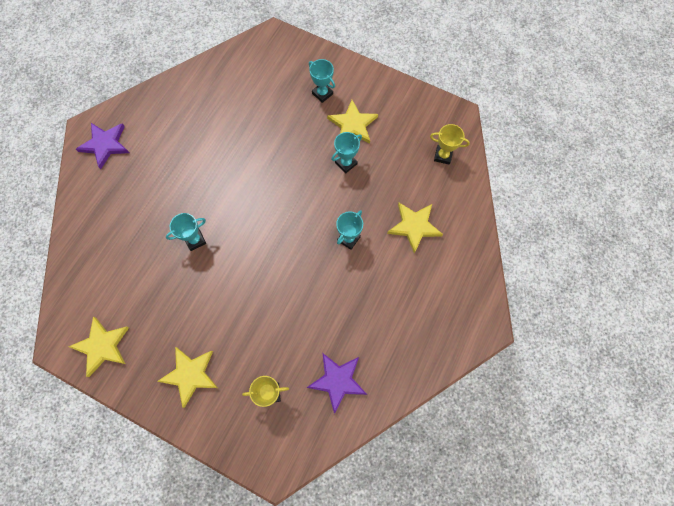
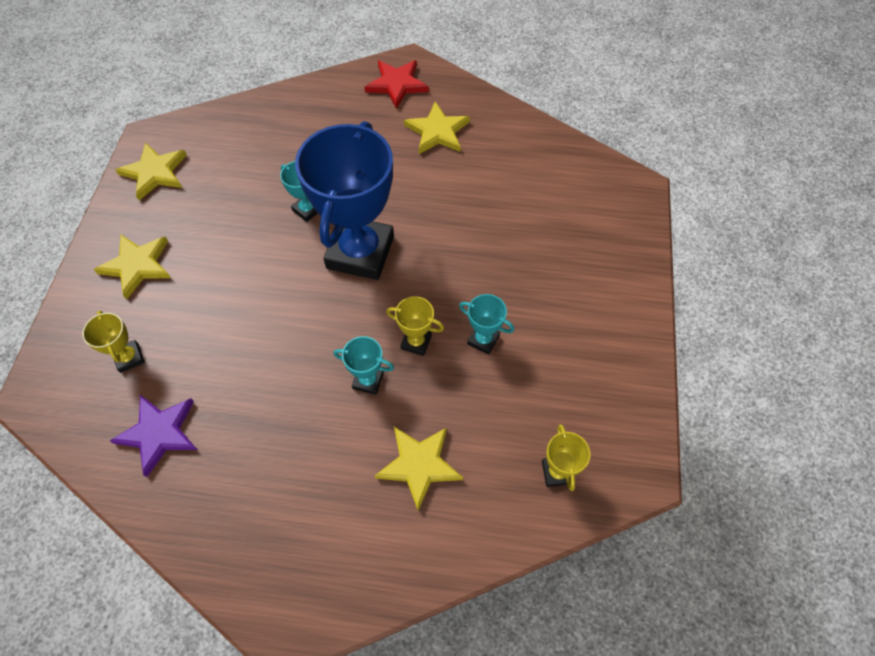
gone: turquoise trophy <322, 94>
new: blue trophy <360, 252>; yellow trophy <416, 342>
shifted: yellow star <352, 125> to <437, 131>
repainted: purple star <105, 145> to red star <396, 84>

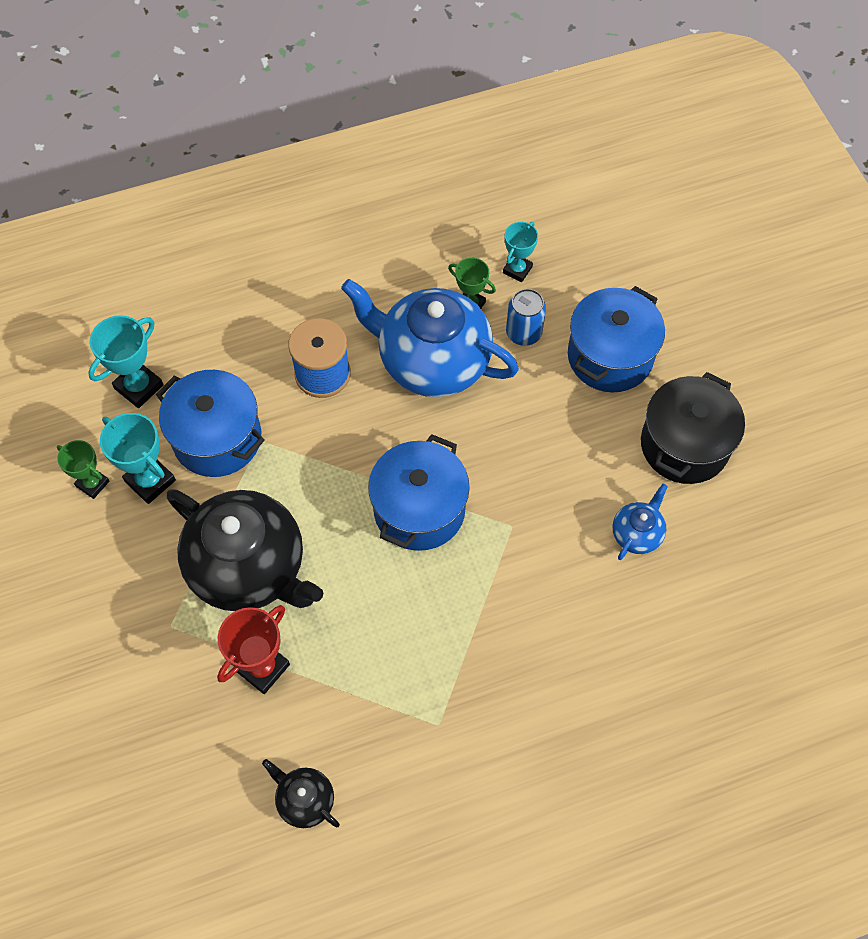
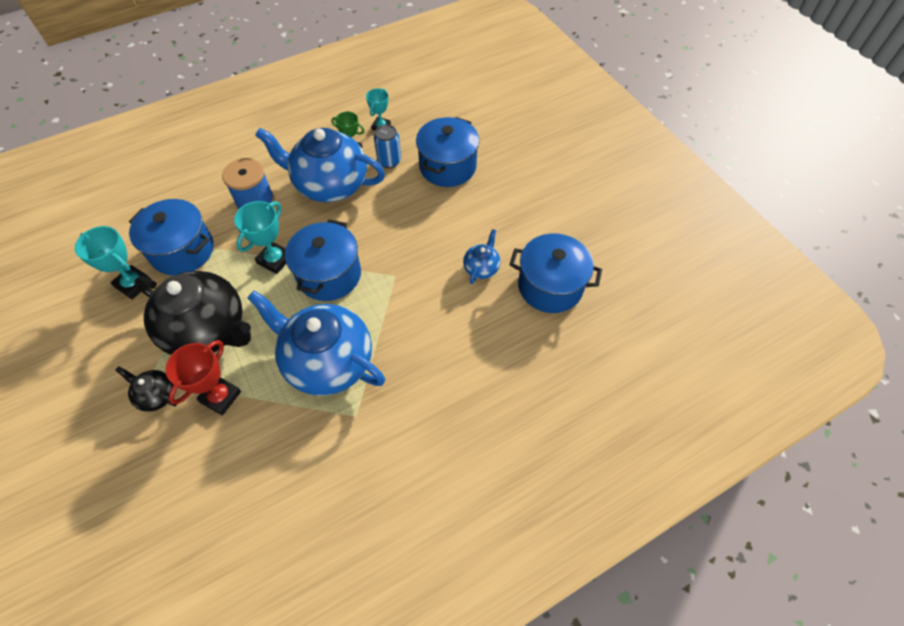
gone: green trophy <92, 484>; black pot <684, 445>
new: blue teapot <328, 362>; blue pot <550, 286>
shifted: black teapot <305, 800> to <157, 395>; turquoise trophy <139, 387> to <275, 260>

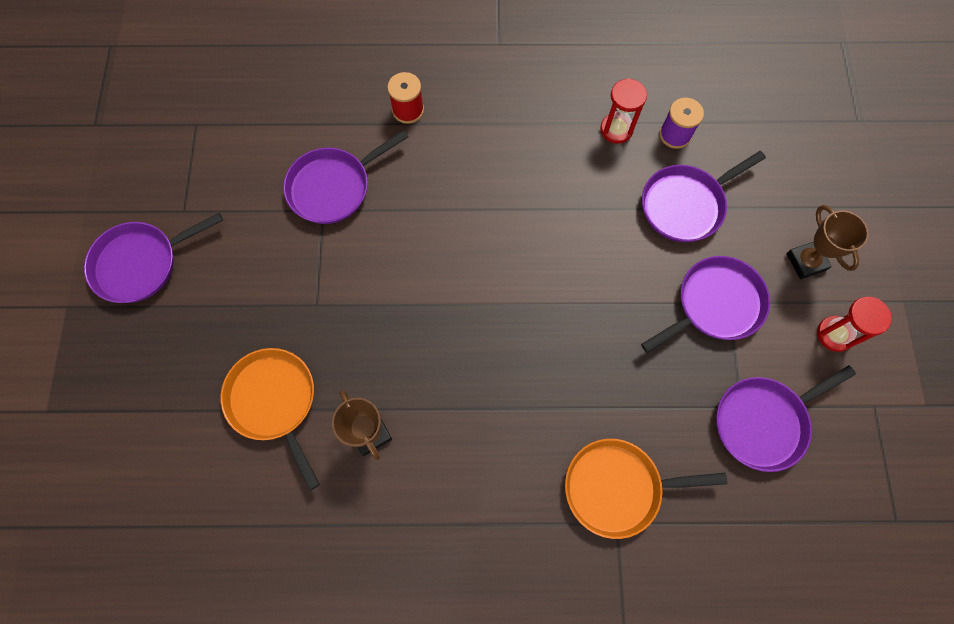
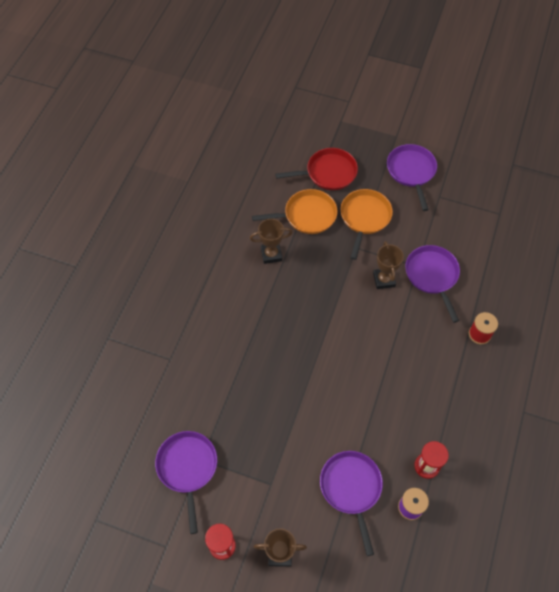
gone: purple pan <715, 304>
new: red pan <328, 173>; brown trophy <384, 280>
shifted: orange pan <618, 487> to <364, 218>

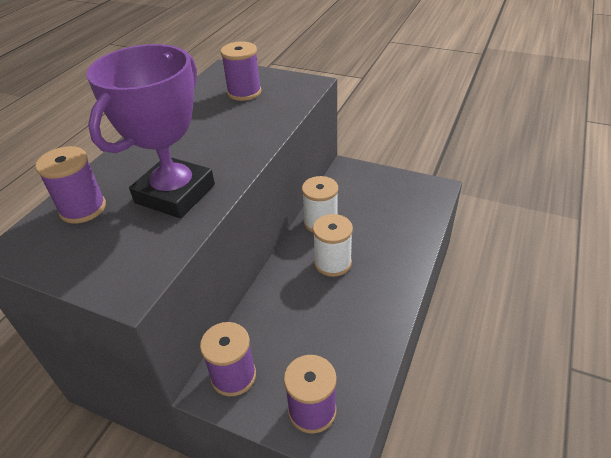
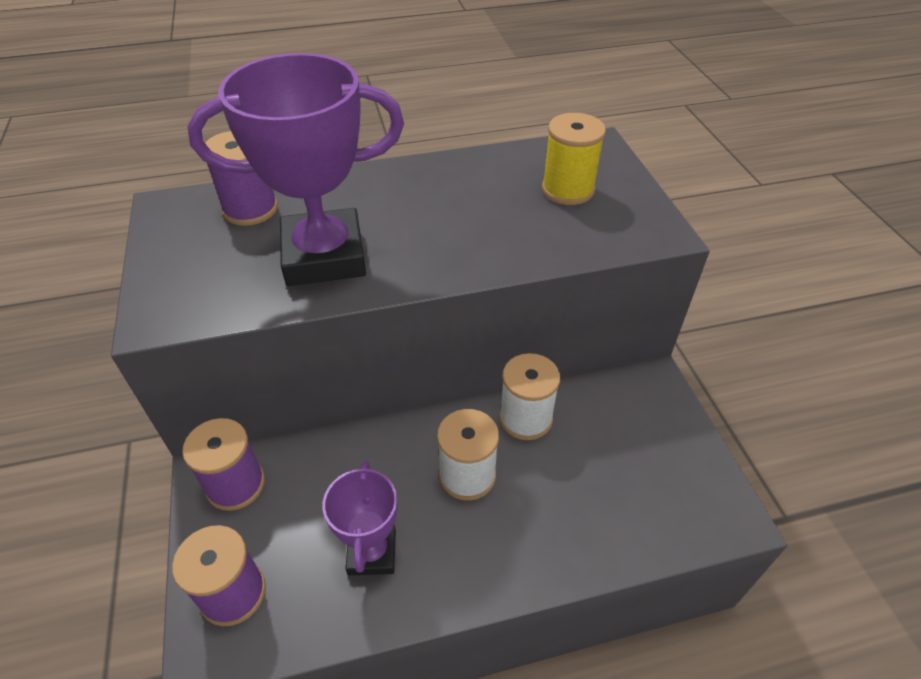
new: purple trophy <372, 552>
repainted: purple spool <244, 92> to yellow spool <567, 190>

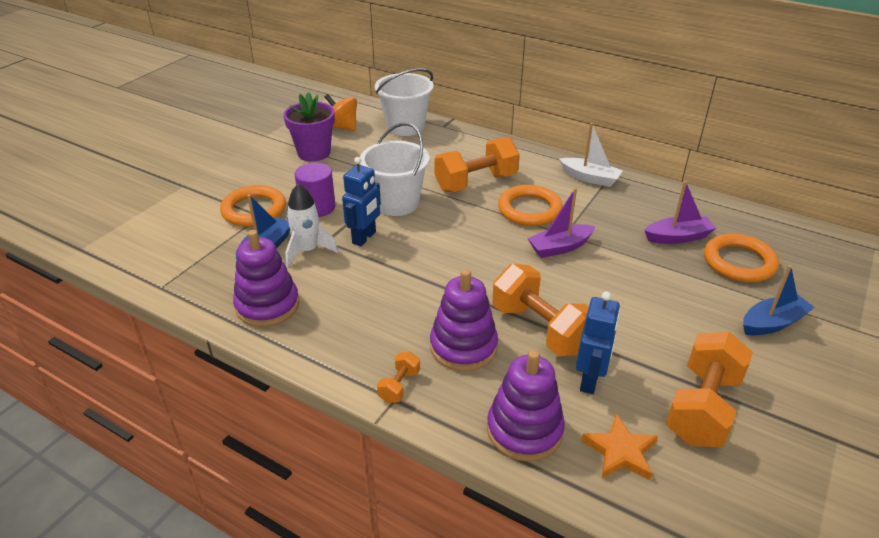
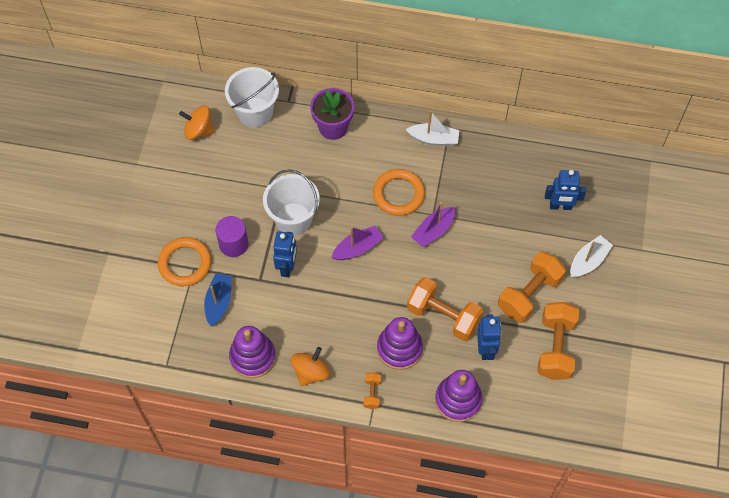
gone: white rocket <308, 250>; orange star <620, 451>
new: orange spinning top <311, 372>
shifted: purple flower pot <314, 153> to <333, 127>; purple boat <678, 237> to <357, 248>; orange dumbbell <476, 182> to <529, 294>
swapped: orange ring <739, 262> to blue robot <560, 206>
repainted: blue boat <772, 323> to white boat <588, 261>

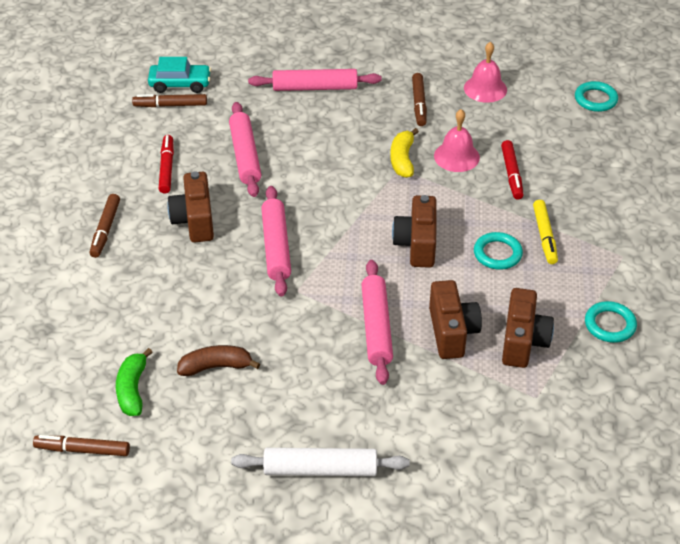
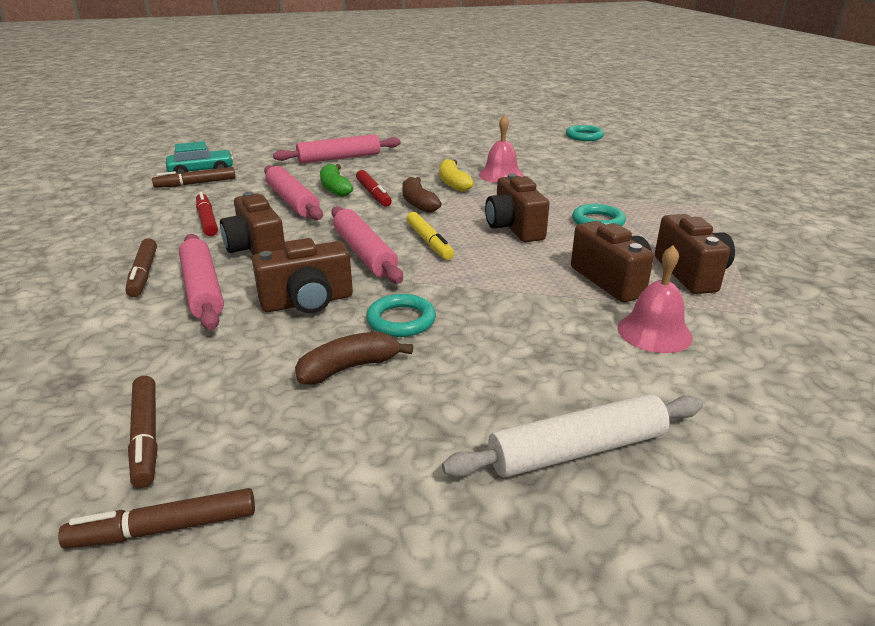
new: brown camera <307, 302>; brown banana <418, 203>
shifted: brown marker <419, 104> to <146, 437>; pink rolling pin <376, 327> to <203, 289>; green banana <132, 390> to <335, 188>; red marker <511, 174> to <373, 194>; turquoise ring <610, 325> to <401, 320>; yellow marker <544, 236> to <429, 242>; pink bell <485, 88> to <654, 332>

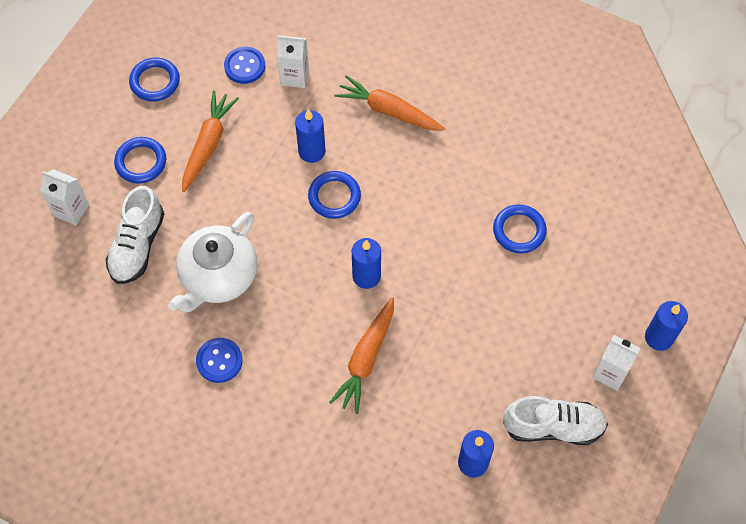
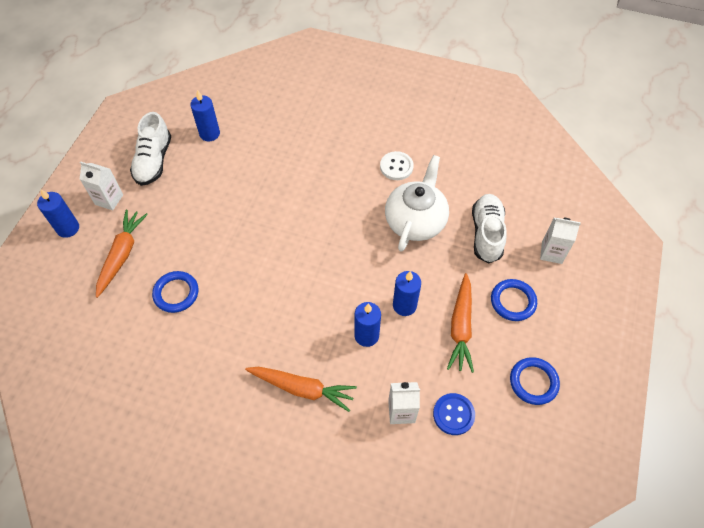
gone: blue ring <334, 197>
shifted: orange carrot <366, 359> to <122, 254>; blue candle <366, 276> to <404, 305>
repainted: blue button <219, 361> to white button <396, 167>
rotated: white shoe <553, 427> = <154, 161> 75 degrees counterclockwise

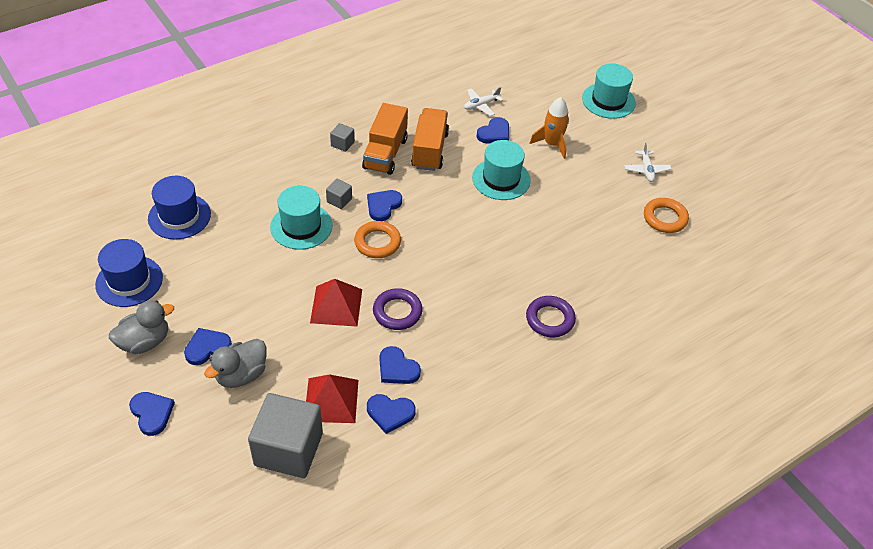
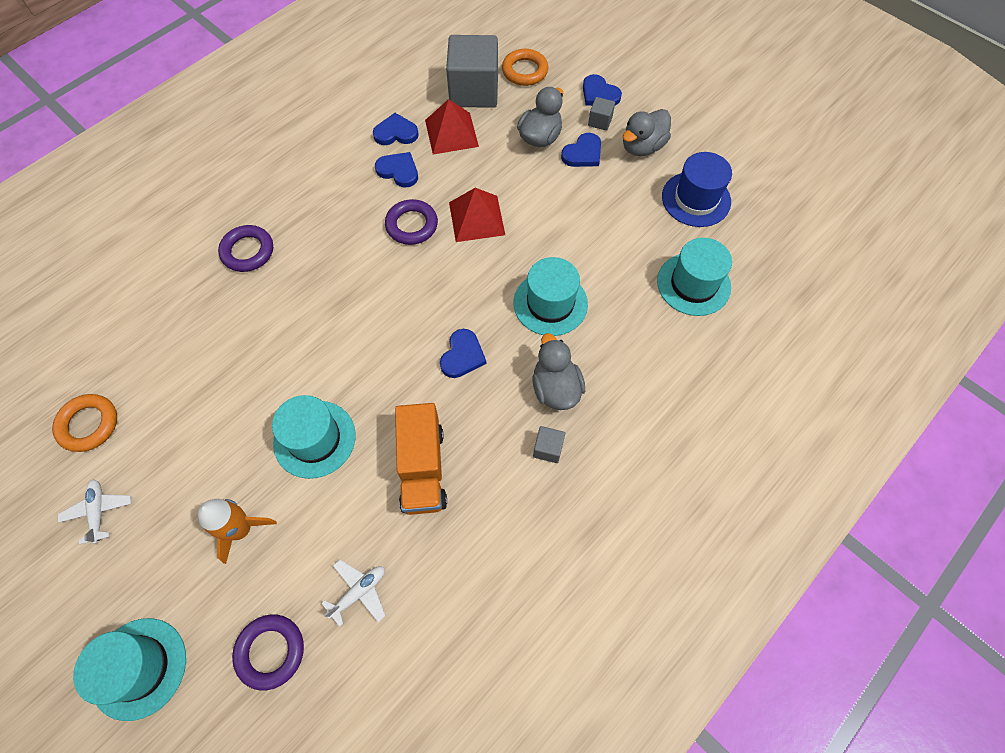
gone: orange truck <385, 153>; blue heart <494, 133>
new: purple ring <270, 651>; grey duck <555, 388>
shifted: orange ring <377, 242> to <524, 71>; grey cube <339, 200> to <600, 121>
repainted: blue hat <179, 216> to turquoise hat <693, 284>

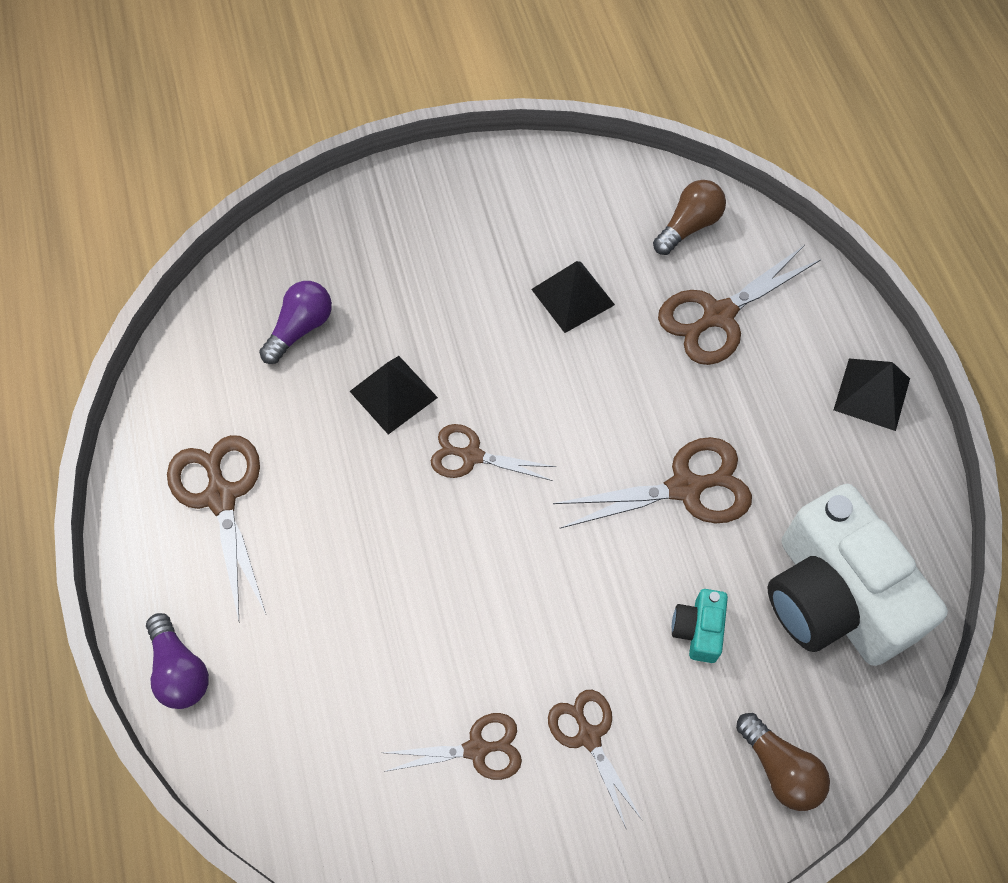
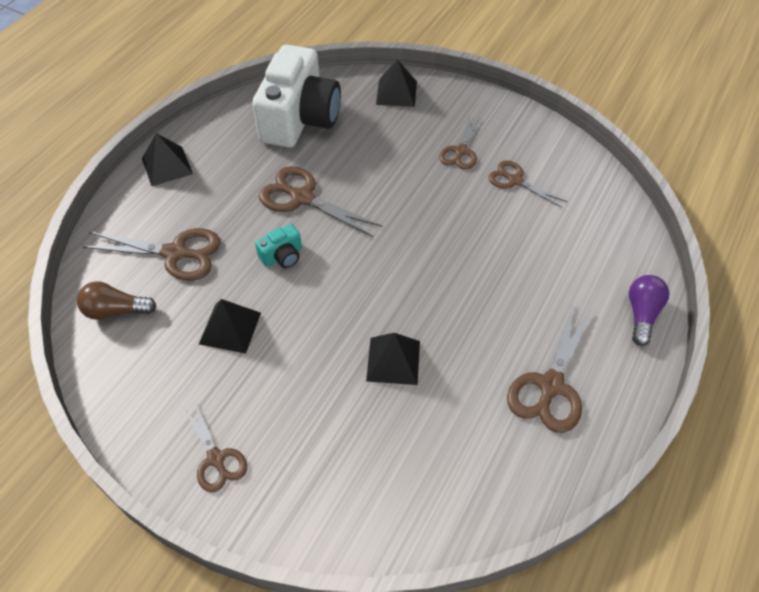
gone: purple light bulb <300, 328>
shifted: brown scissors <471, 456> to <216, 459>; turquoise camera <698, 630> to <282, 256>
swapped: brown light bulb <780, 769> to black pyramid <396, 92>

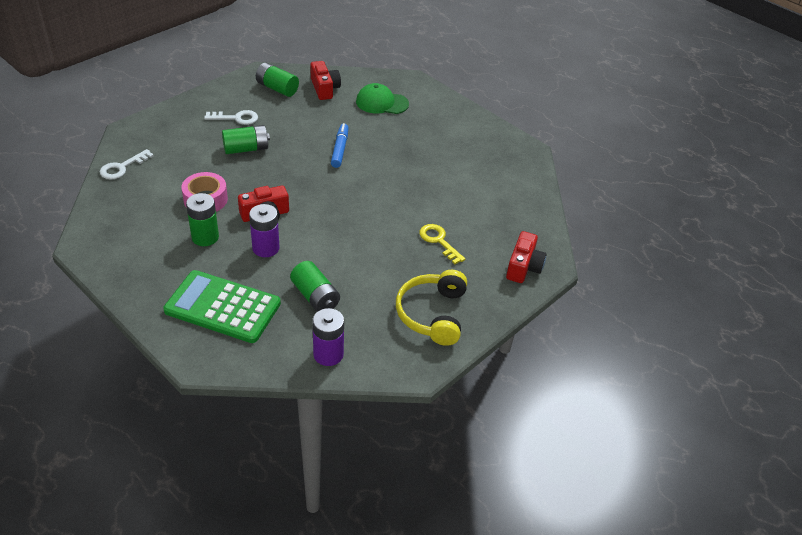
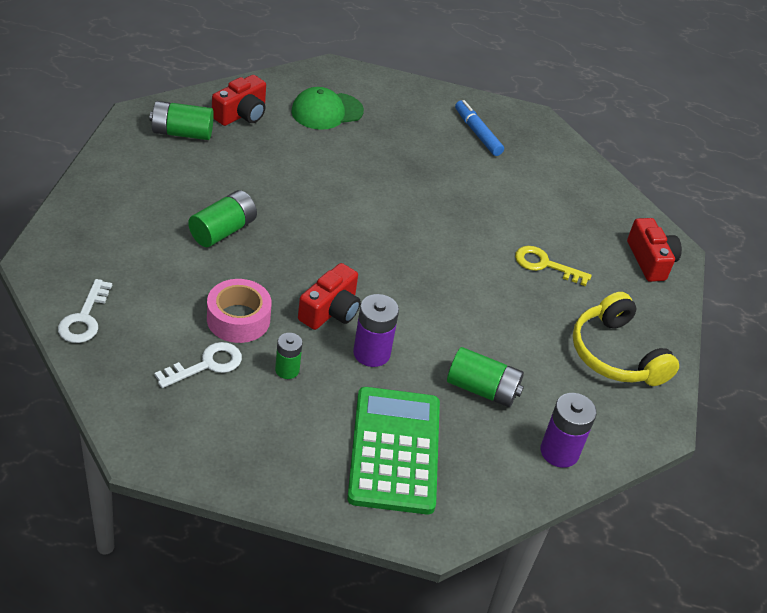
shifted: white key <236, 118> to <207, 364>; blue marker <340, 149> to <477, 133>
rotated: red camera <324, 88> = <241, 114> 90 degrees clockwise; green calculator <223, 307> = <394, 450> 105 degrees clockwise
scaled: green battery <205, 237> = <287, 370> x0.63

